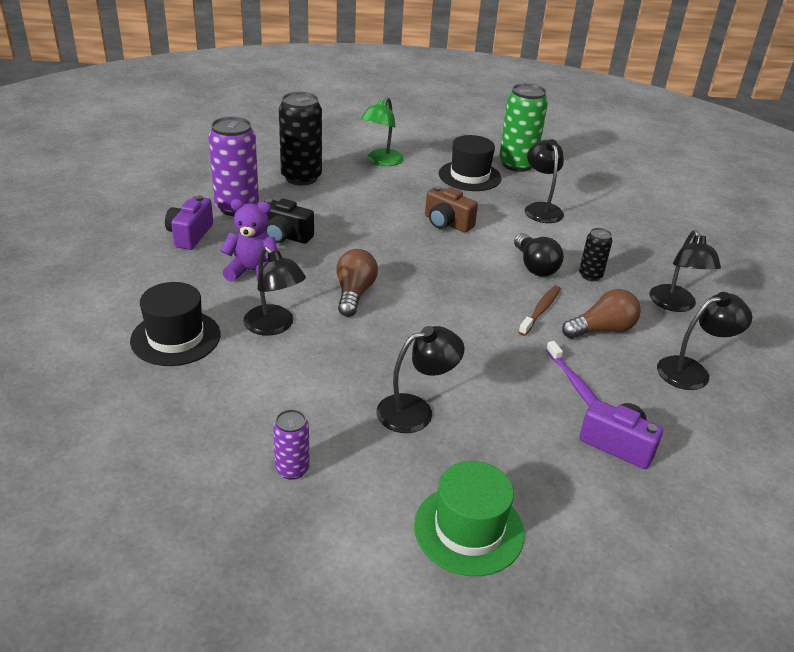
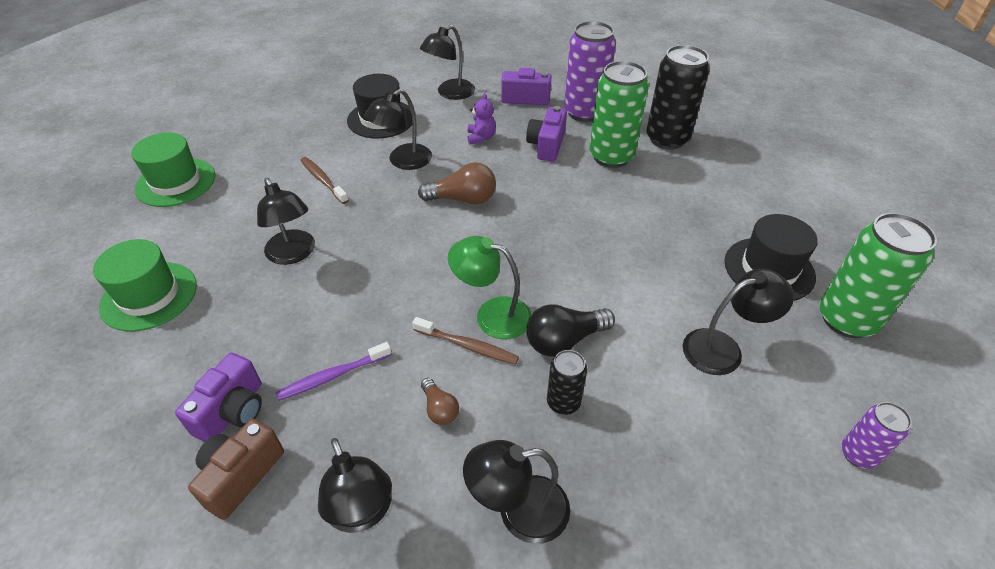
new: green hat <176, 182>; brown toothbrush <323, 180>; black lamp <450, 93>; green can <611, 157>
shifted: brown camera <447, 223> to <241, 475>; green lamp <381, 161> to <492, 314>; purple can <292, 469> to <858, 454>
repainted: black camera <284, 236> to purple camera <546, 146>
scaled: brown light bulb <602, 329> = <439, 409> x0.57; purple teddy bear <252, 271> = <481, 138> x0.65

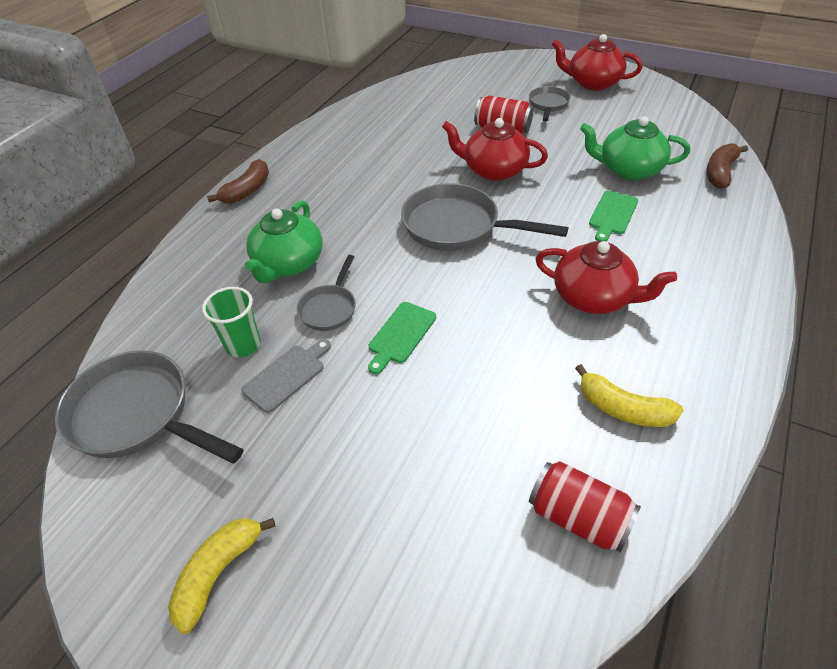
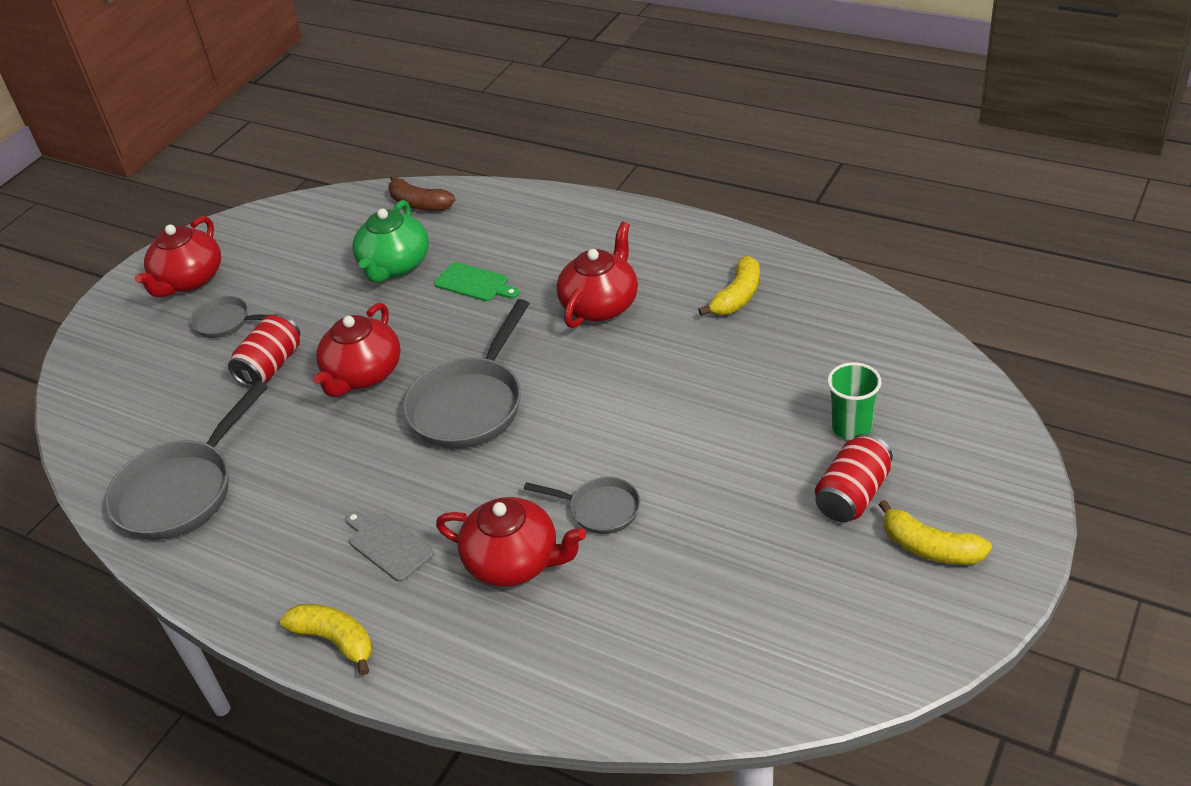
gone: green cutting board <401, 335>
shifted: grey pan <138, 415> to <182, 491>; grey cutting board <287, 376> to <388, 545>; red can <578, 517> to <852, 495>; green cup <243, 345> to <851, 427>
repainted: brown banana <247, 190> to yellow banana <335, 640>; green teapot <288, 263> to red teapot <514, 561>

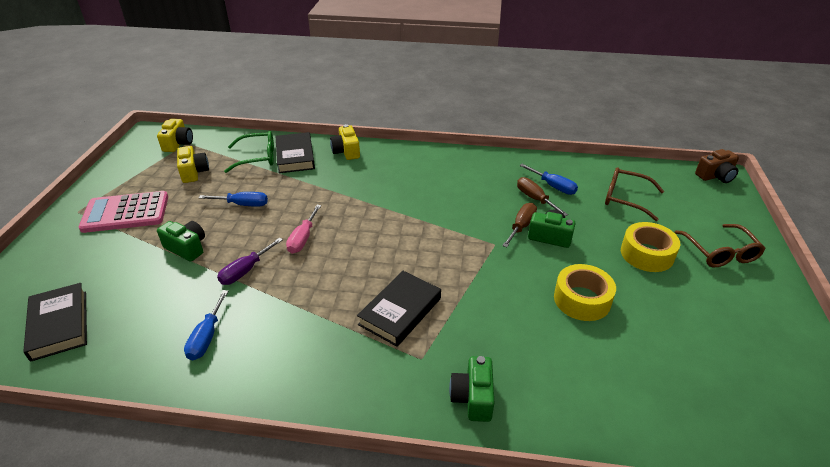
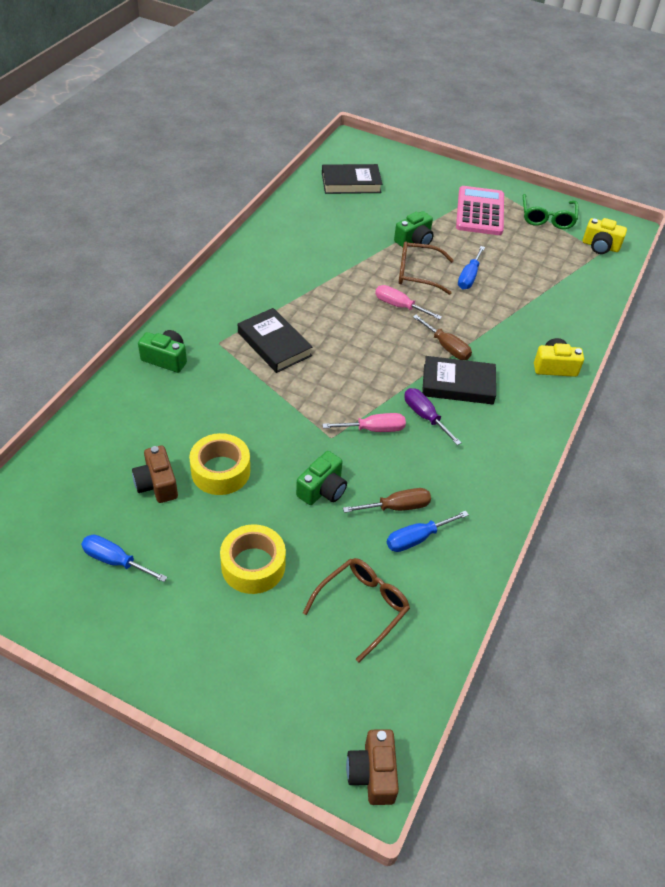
gone: yellow camera <194, 172>
new: brown camera <157, 484>; pink screwdriver <374, 429>
shifted: blue screwdriver <206, 337> to <115, 561>; brown glasses <719, 252> to <418, 274>; purple screwdriver <245, 271> to <425, 416>; brown screwdriver <521, 226> to <446, 347>; black book <295, 156> to <458, 384>; green glasses <257, 157> to <547, 217>

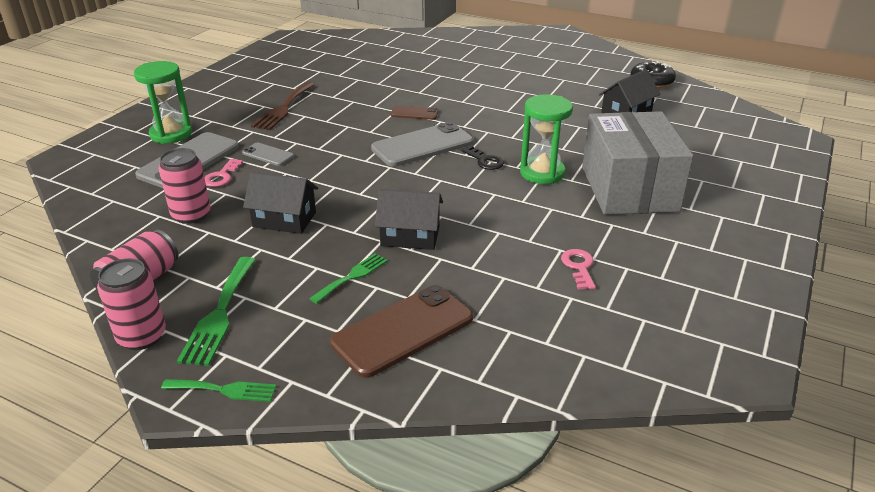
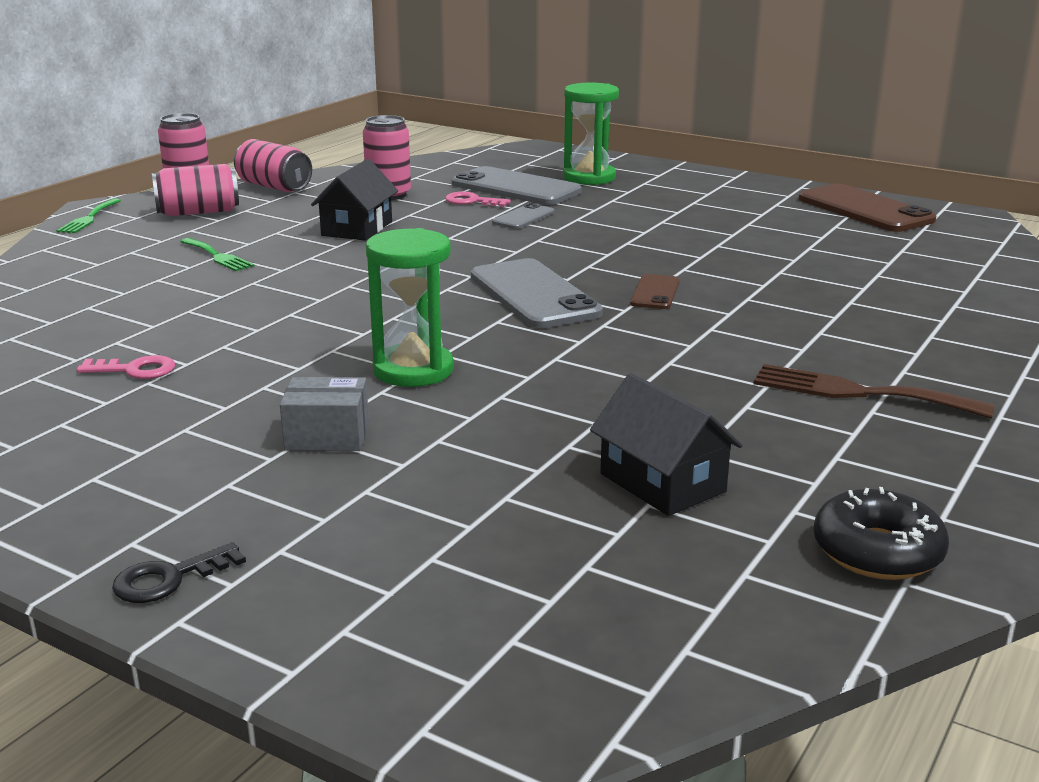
gone: black house <410, 236>
shifted: black key <485, 161> to <169, 578>; brown fork <283, 108> to <858, 392>; brown phone <403, 330> to <864, 209>
swapped: green fork <219, 314> to pink can <198, 212>
scaled: grey box <629, 188> = <327, 436> x0.42

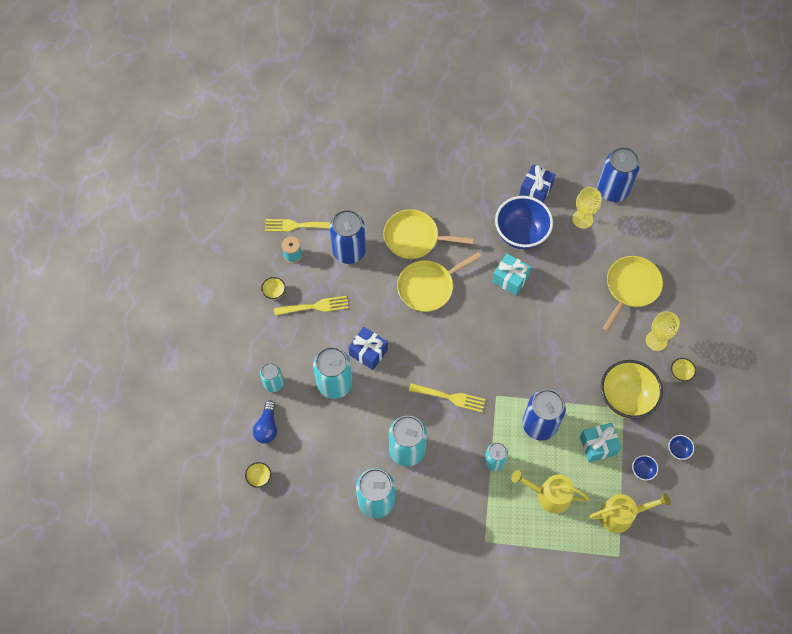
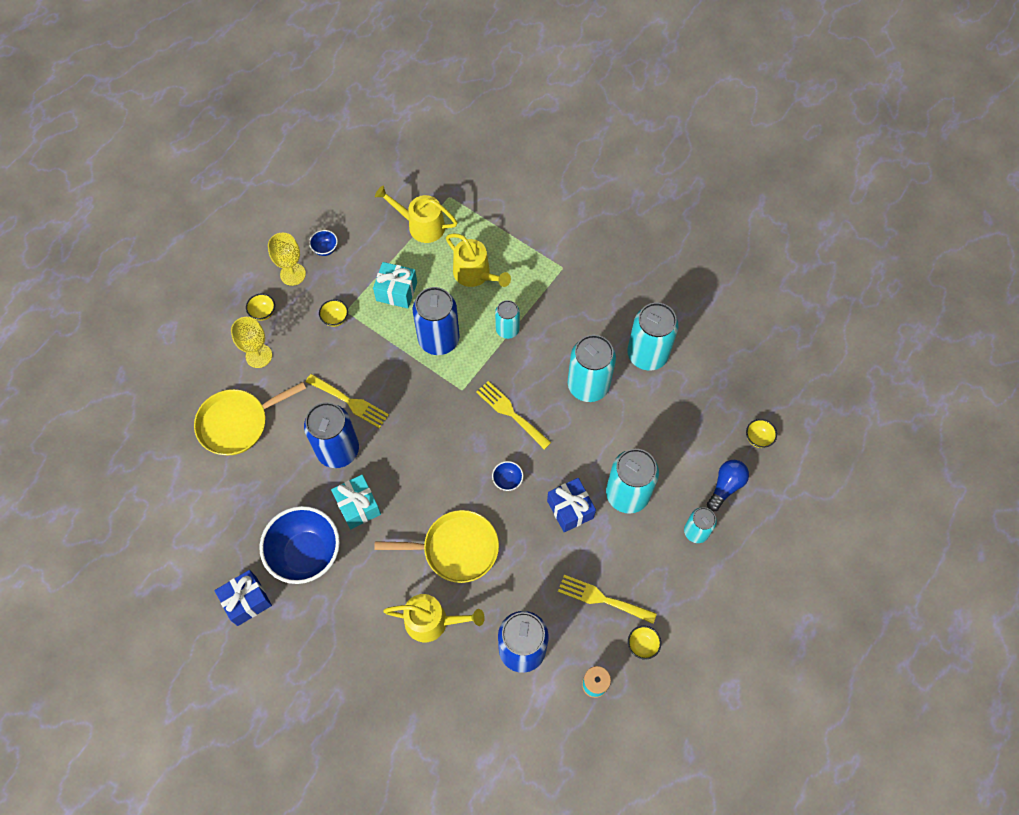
shifted: yellow goblet <582, 219> to <293, 274>; blue can <612, 190> to <338, 450>; yellow fork <297, 225> to <350, 402>; blue bowl <642, 471> to <507, 480>
swapped: yellow pan <414, 238> to yellow watering can <432, 621>
scaled: yellow bowl <625, 398> = <335, 319> x0.41

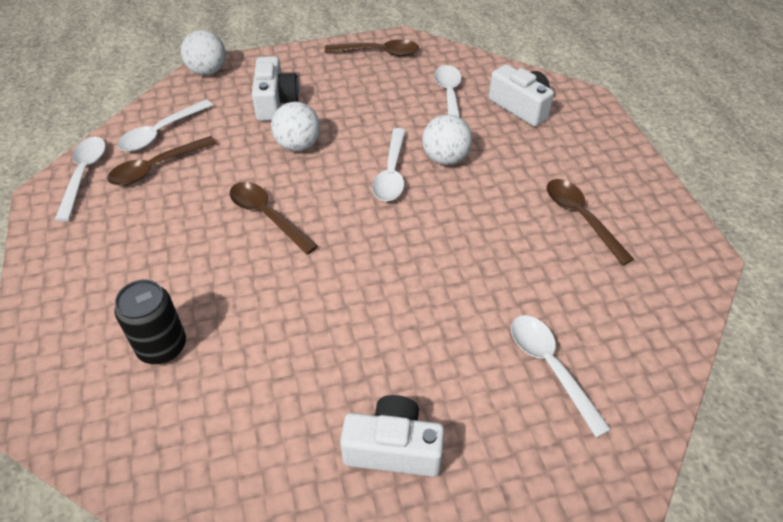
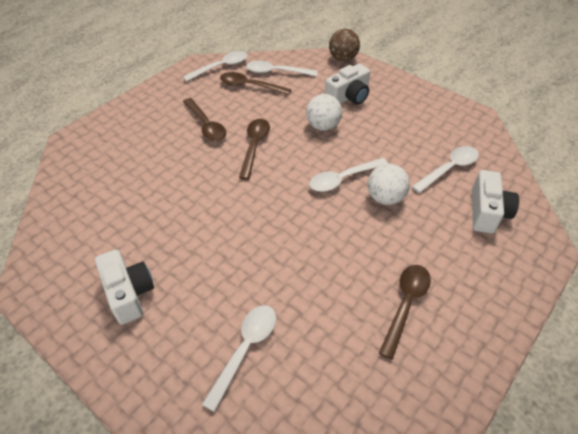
gone: black can <162, 347>
shifted: brown spoon <378, 52> to <206, 125>
repainted: white ball <208, 71> to brown ball <343, 58>

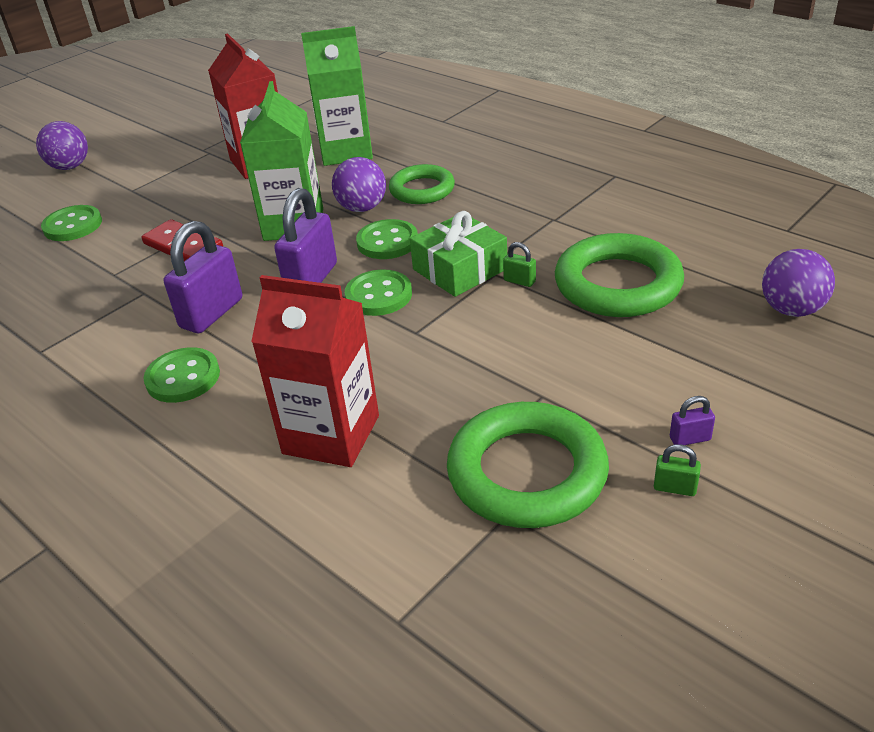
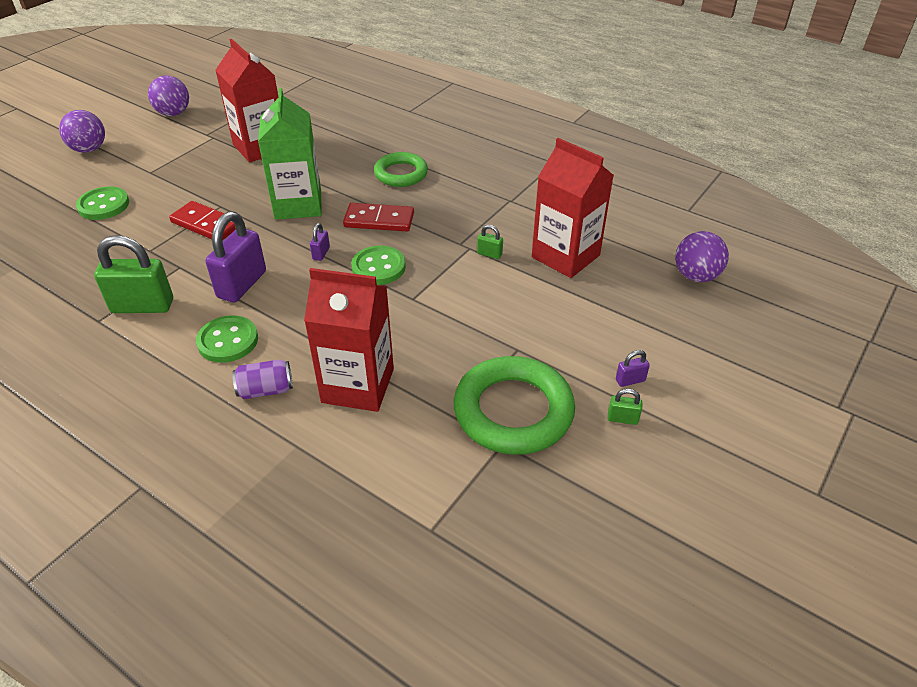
gone: green carton <346, 151>; green gift <460, 269>
new: green padlock <142, 306>; purple can <265, 390>
shifted: purple ball <362, 208> to <173, 113>
swapped: green button <387, 242> to red domino <379, 220>; green ring <617, 284> to red carton <565, 256>
scaled: purple padlock <311, 279> = <321, 253> x0.44

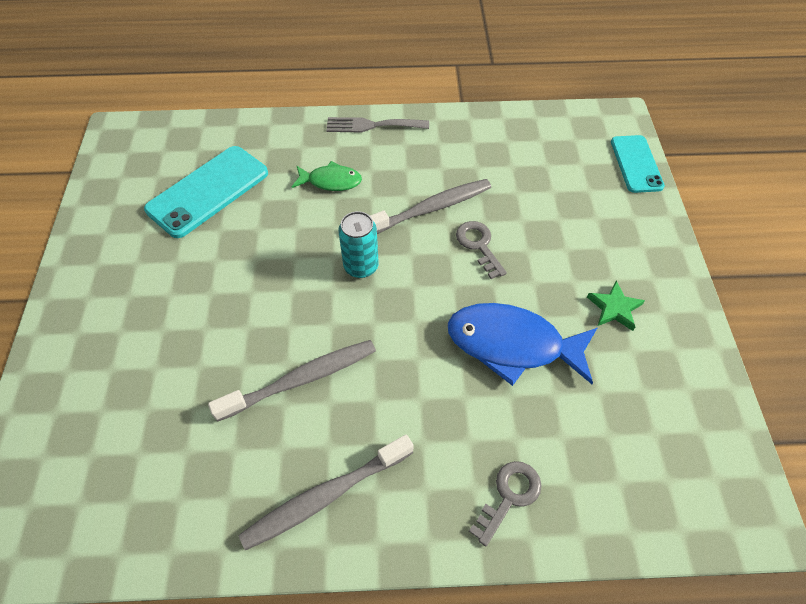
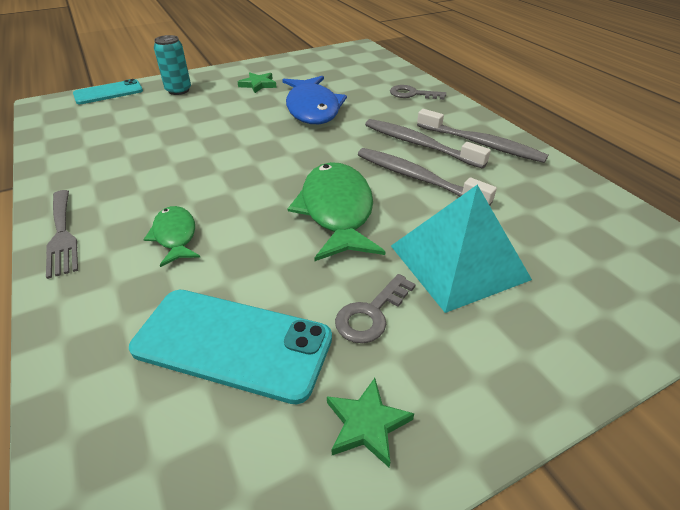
new: green fish <337, 211>; green star <366, 424>; turquoise pyramid <458, 262>
shifted: turquoise can <361, 266> to <178, 90>; grey key <479, 245> to <371, 314>; grey toothbrush <430, 209> to <419, 145>

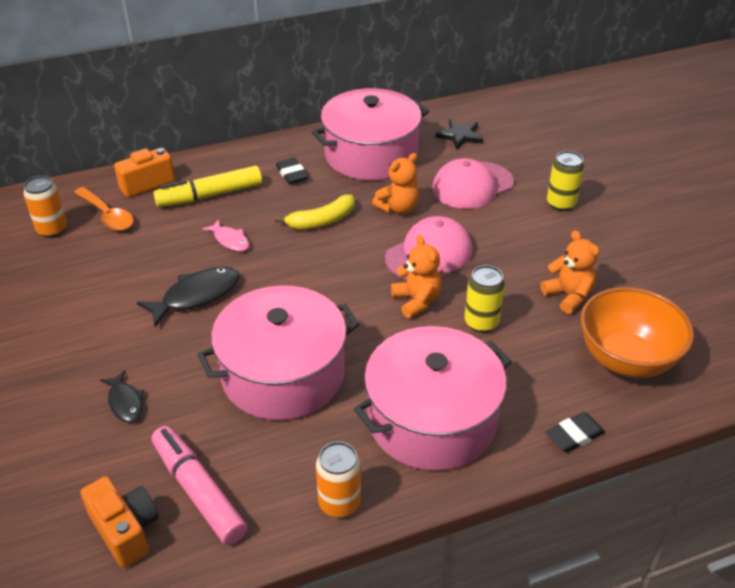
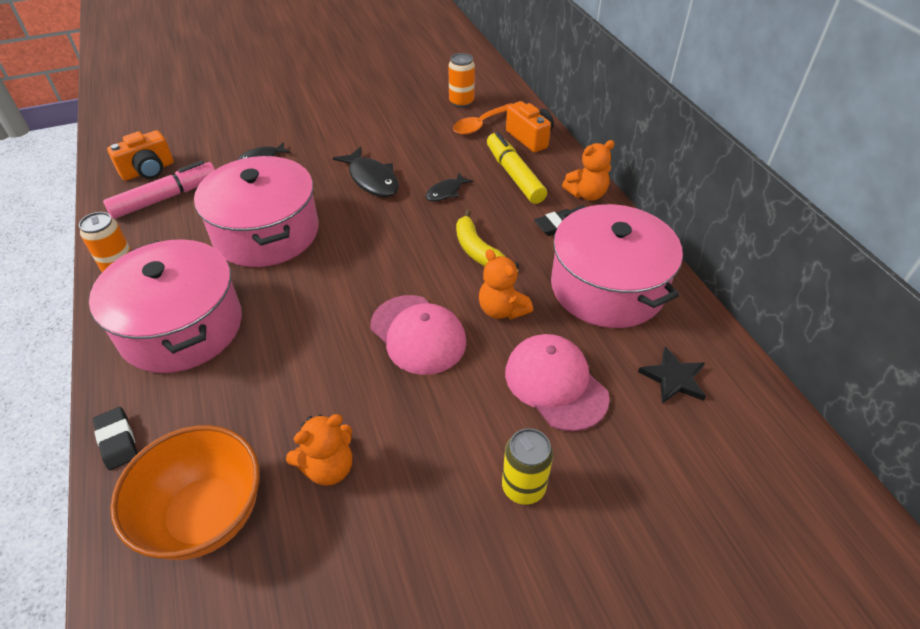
gone: yellow can <481, 322>
shifted: orange teddy bear <416, 301> to <586, 194>
repainted: pink fish <230, 240> to black fish <446, 192>

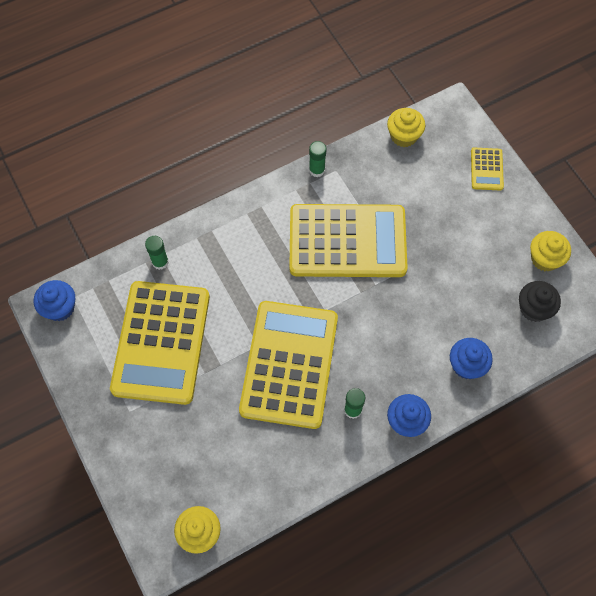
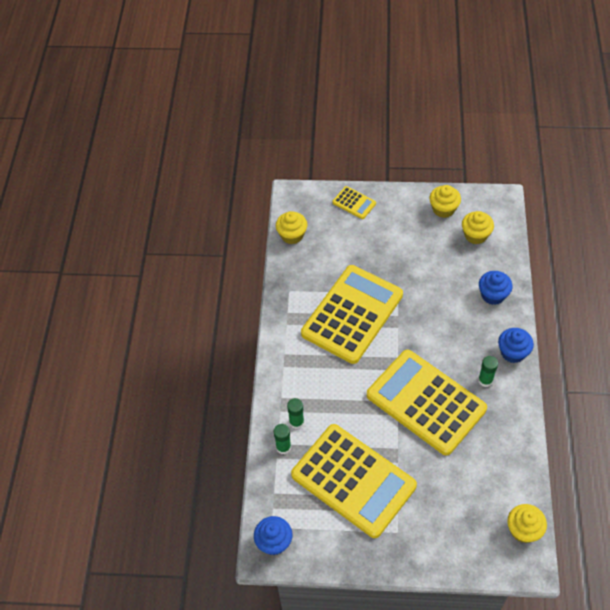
shifted: green glue stick <317, 170> to <296, 422>
repainted: black cupcake <534, 308> to yellow cupcake <475, 235>

